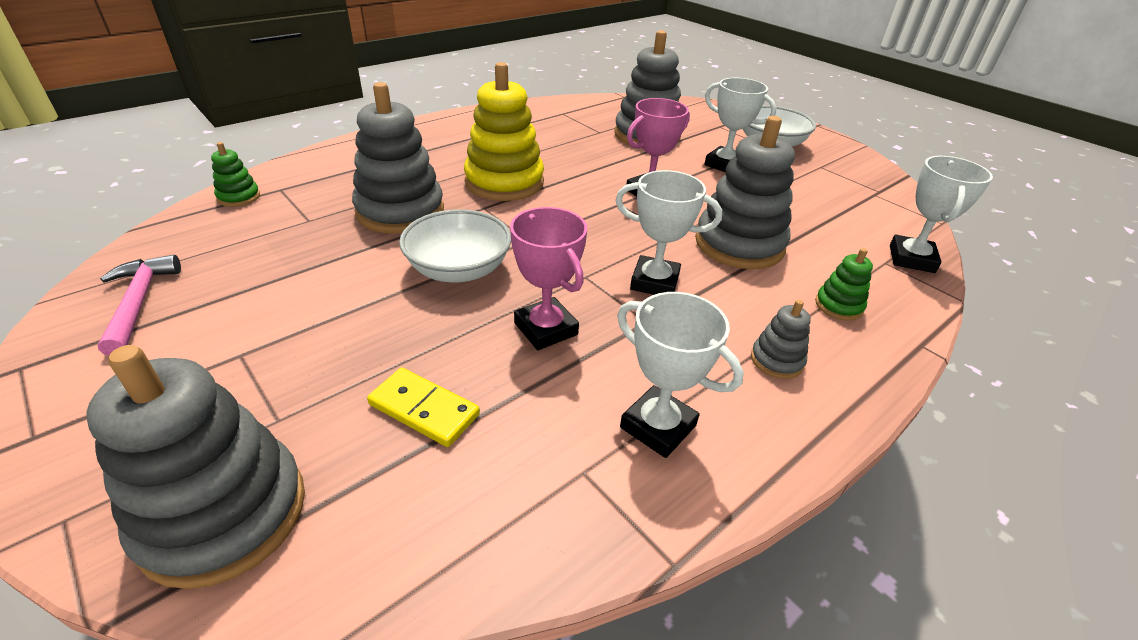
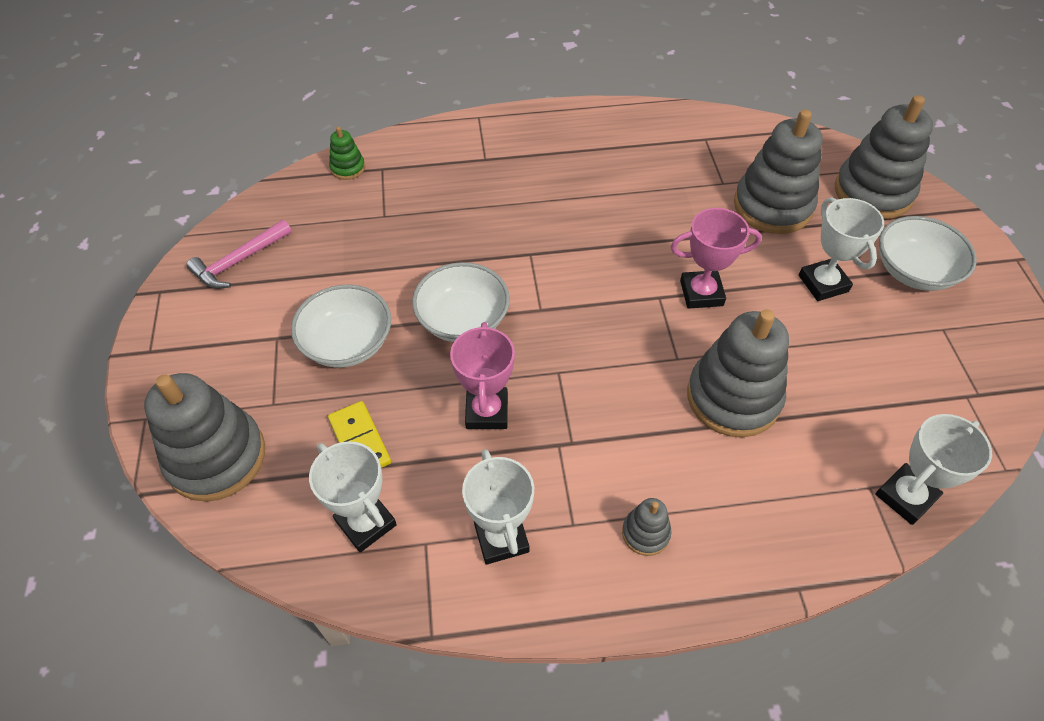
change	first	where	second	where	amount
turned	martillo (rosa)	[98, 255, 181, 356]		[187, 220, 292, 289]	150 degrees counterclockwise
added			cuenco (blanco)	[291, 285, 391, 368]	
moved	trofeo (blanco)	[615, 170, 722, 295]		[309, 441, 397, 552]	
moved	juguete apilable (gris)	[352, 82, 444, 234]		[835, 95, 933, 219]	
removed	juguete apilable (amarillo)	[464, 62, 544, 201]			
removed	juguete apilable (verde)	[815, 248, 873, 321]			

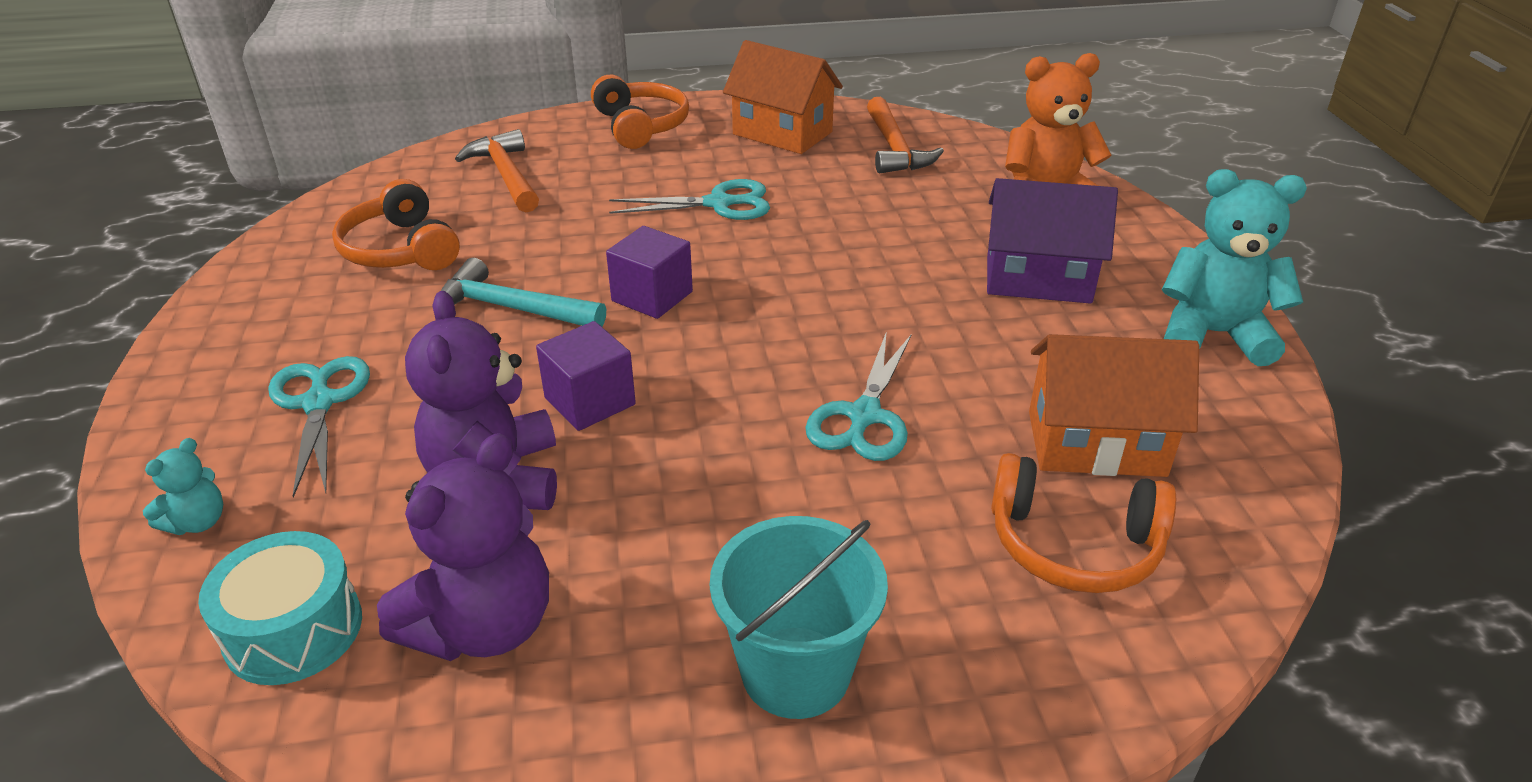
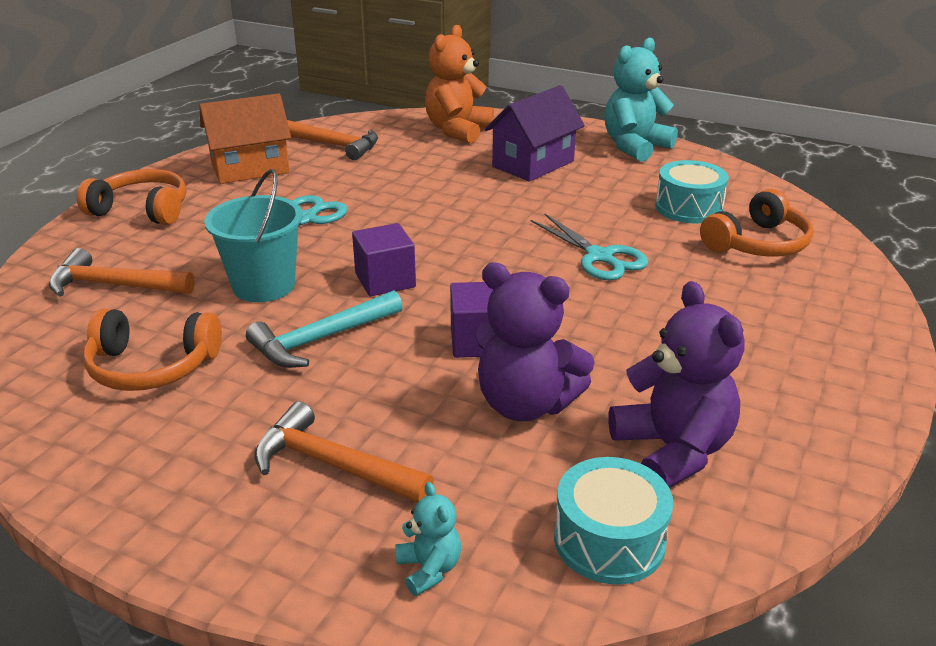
change	first	where	second	where	amount
moved	balde (turquesa)	[710, 516, 888, 719]		[204, 169, 303, 302]	
replaced	tijeras (turquesa)	[268, 356, 370, 498]	martillo (naranja)	[254, 401, 434, 503]	
replaced	casa (naranja)	[1029, 334, 1199, 477]	tambor (turquesa)	[655, 160, 729, 224]	

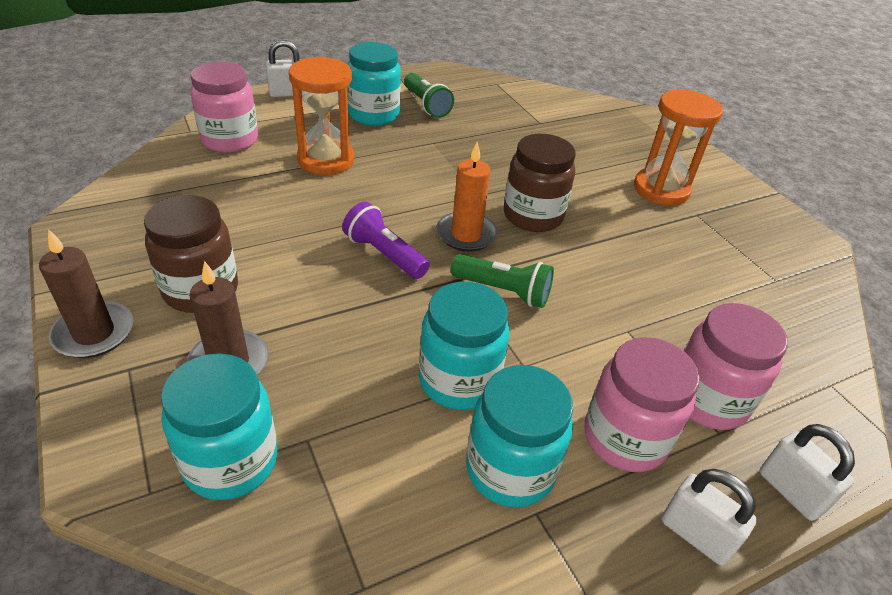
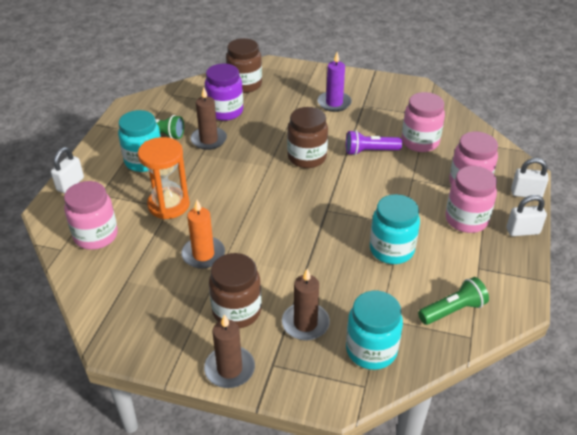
change	first	where	second	where	amount
moved	vela (naranja)	[436, 142, 498, 252]		[181, 200, 225, 269]	
added			vela (marrón)	[190, 87, 227, 150]	
added			tarro (morado)	[205, 64, 243, 121]	
added			tarro (marrón)	[226, 38, 262, 93]	
replaced	reloj de arena (naranja)	[634, 90, 723, 205]	vela (morado)	[318, 52, 352, 112]	
moved	lámpara de mano (morado)	[342, 202, 430, 279]		[346, 130, 402, 155]	
added			tarro (rosa)	[402, 92, 445, 152]	
moved	lámpara de mano (verde)	[451, 254, 554, 308]		[418, 277, 489, 325]	
removed	tarro (turquesa)	[466, 365, 573, 508]			

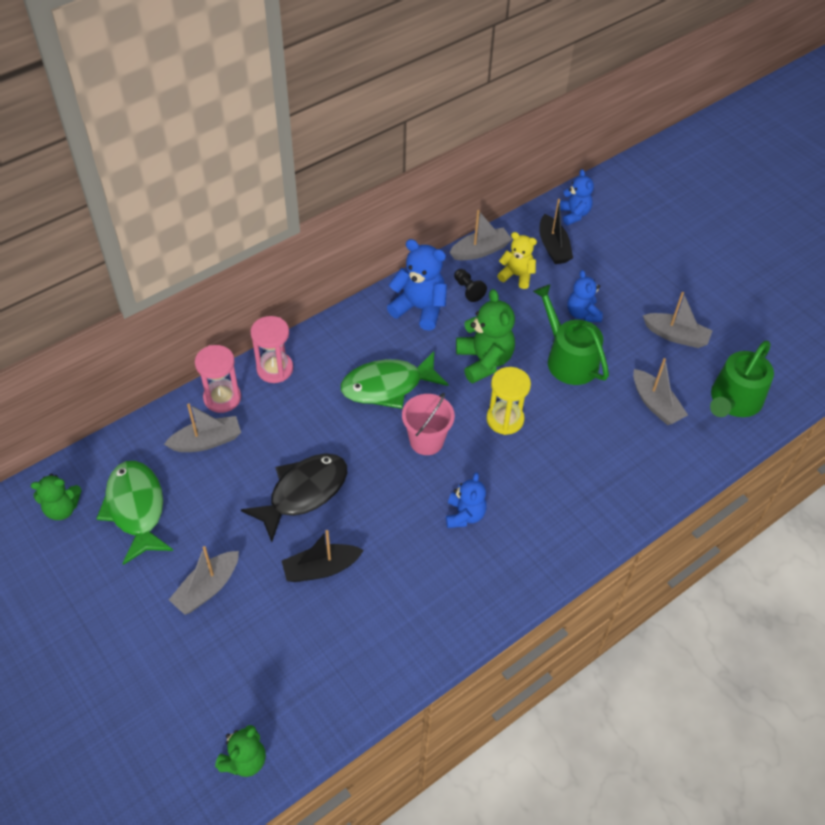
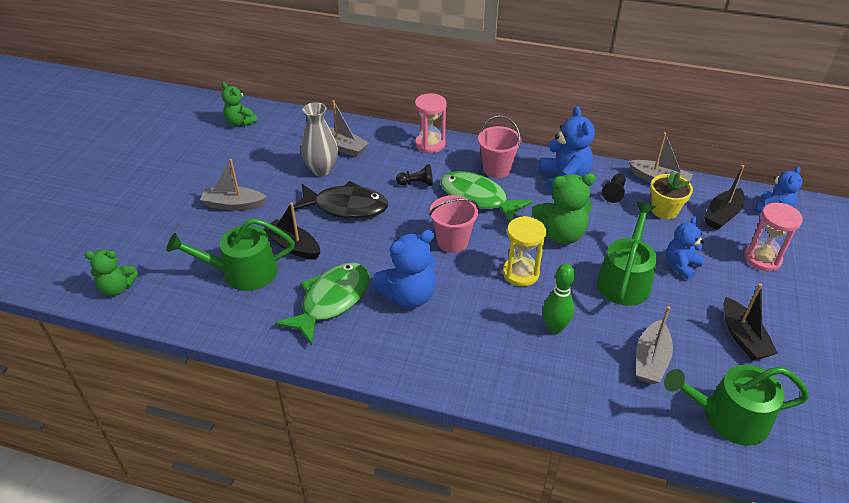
change	first	where	second	where	amount
added			regadera (verde)	[167, 218, 295, 291]	
moved	pez (verde)	[96, 461, 173, 565]		[275, 263, 370, 345]	
added			florero (gris)	[301, 102, 338, 176]	
resized	osito (azul)	[446, 472, 487, 528]		[373, 230, 436, 308]	x1.54
added			peón (negro)	[396, 164, 433, 186]	
added			balde (rosa)	[478, 116, 522, 178]	
turned	osito (verde)	[456, 289, 515, 383]		[531, 173, 596, 244]	45 degrees clockwise
added			bolo (verde)	[543, 264, 575, 334]	
replaced	osito (amarillo)	[497, 232, 537, 289]	maceta (amarillo)	[650, 171, 693, 219]	
recoloured	barco (gris)	[643, 292, 712, 348]	barco (negro)	[723, 283, 778, 360]	
moved	reloj de arena (rosa)	[195, 345, 241, 413]		[744, 203, 803, 271]	

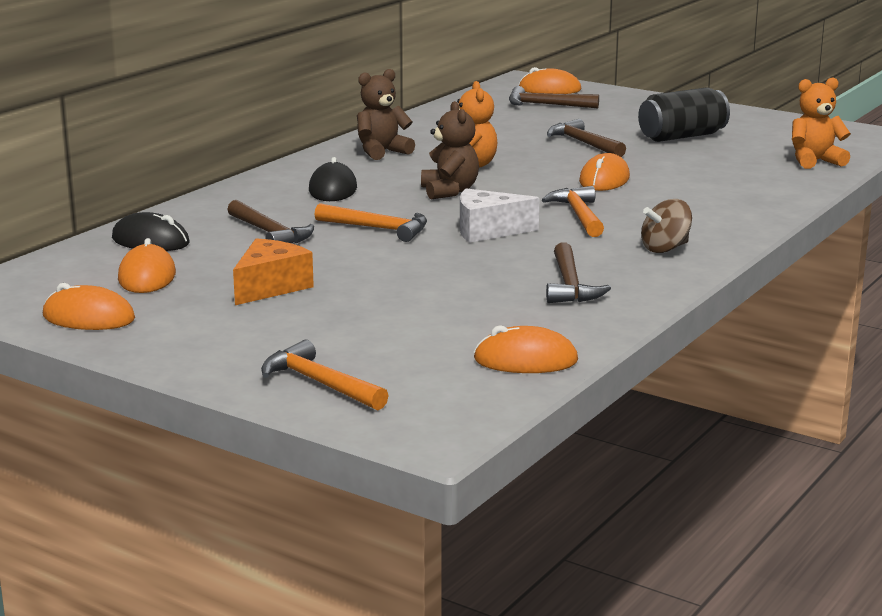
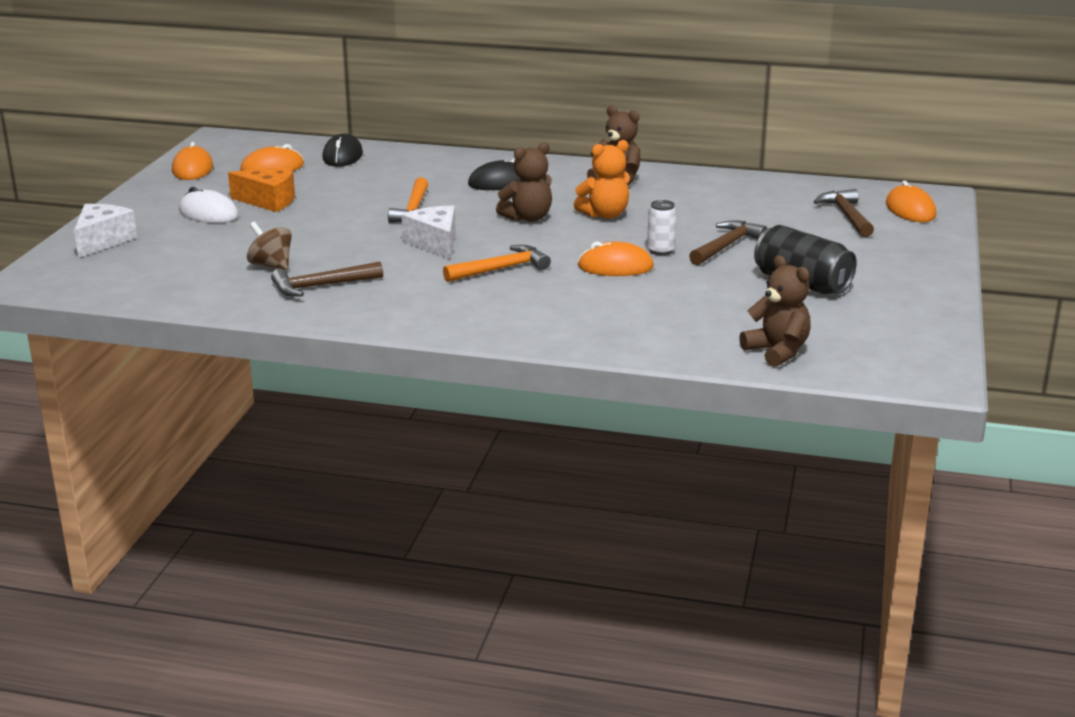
change	first	where	second	where	amount
replaced	martillo (naranja)	[261, 340, 389, 411]	queso (blanco)	[74, 204, 137, 258]	
added			ratón (blanco)	[179, 187, 238, 223]	
moved	peonza (marrón)	[641, 199, 692, 253]		[247, 222, 292, 270]	
added			lata (blanco)	[647, 200, 677, 255]	
recoloured	osito (naranja)	[792, 77, 851, 169]	osito (marrón)	[739, 255, 811, 367]	
removed	martillo (marrón)	[227, 200, 314, 243]			
removed	ratón (naranja)	[474, 325, 578, 373]			

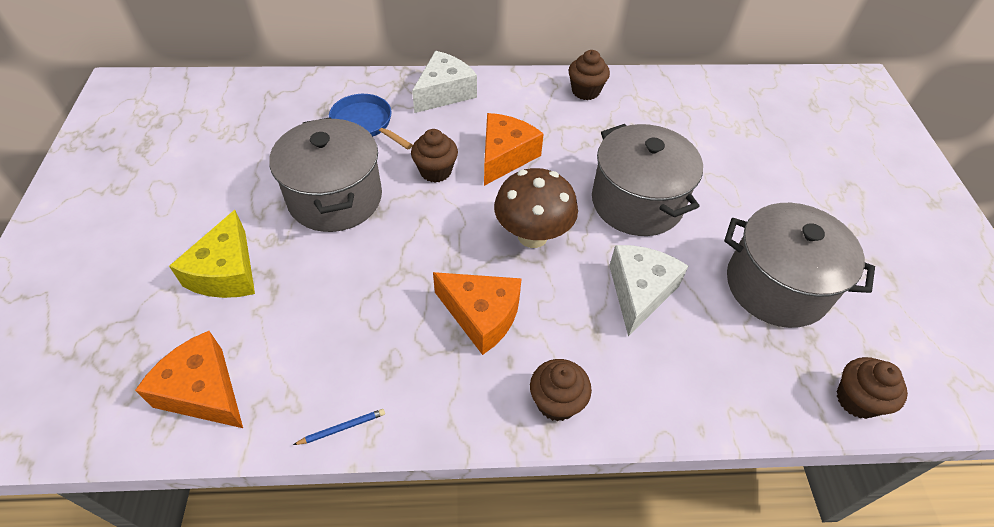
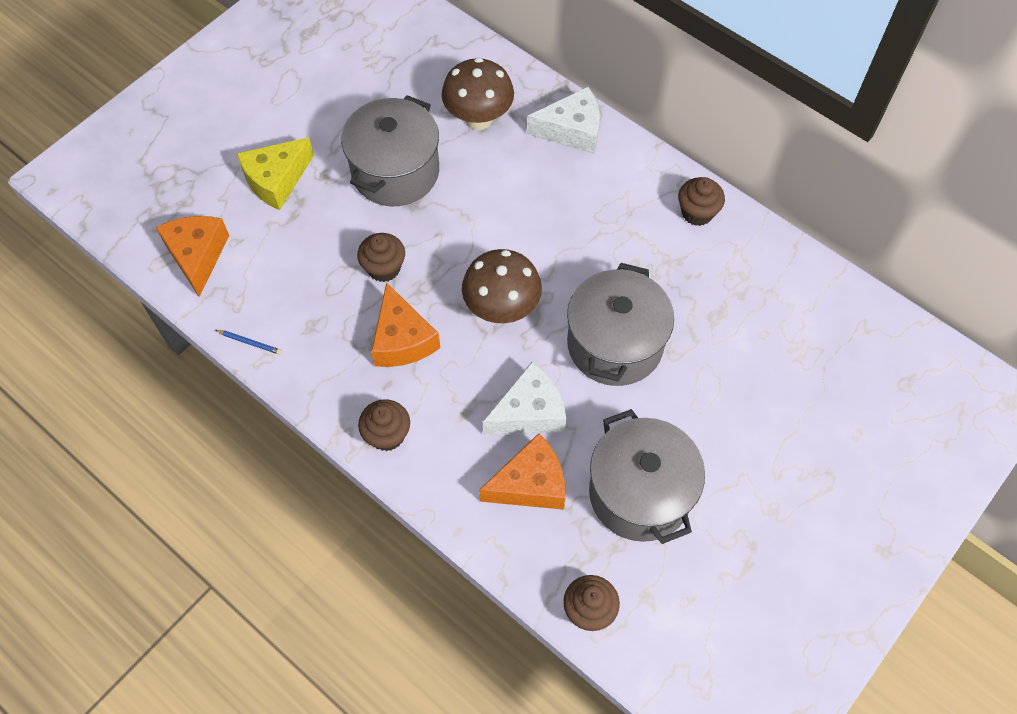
change	first	where	second	where	amount
moved	magdalena (marrón)	[411, 129, 458, 183]		[357, 233, 405, 282]	
replaced	sartén (azul)	[329, 94, 413, 150]	seta (marrón)	[442, 58, 514, 130]	
moved	queso (naranja)	[484, 113, 544, 186]		[479, 433, 565, 510]	

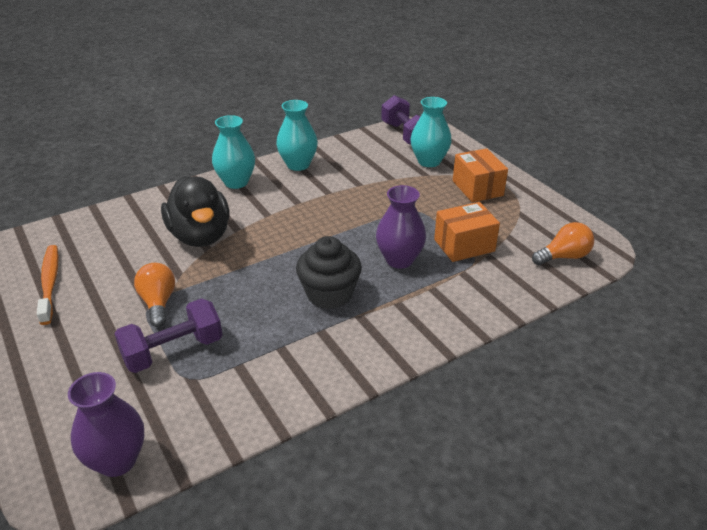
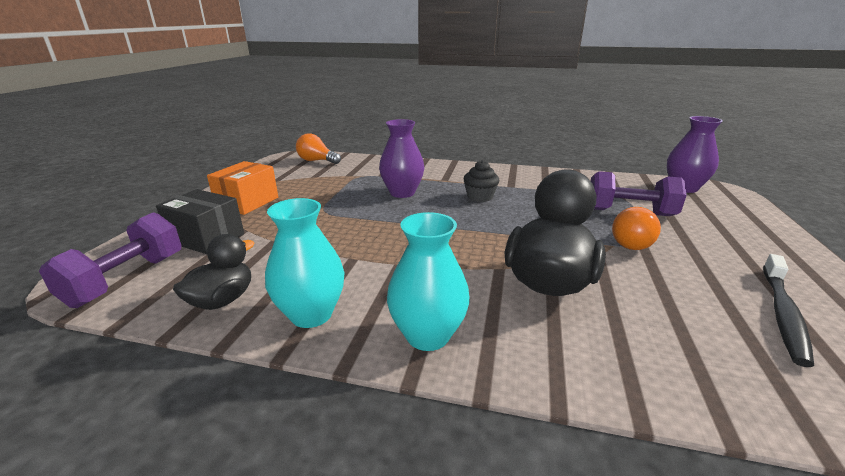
change	first	where	second	where	amount
replaced	florero (turquesa)	[410, 97, 452, 167]	caja (negro)	[156, 189, 244, 254]	
added			pato (negro)	[173, 234, 254, 310]	
resized	magdalena (negro)	[296, 236, 362, 309]		[463, 160, 499, 202]	x0.64
recoloured	cepillo de dientes (naranja)	[37, 245, 59, 325]	cepillo de dientes (negro)	[763, 254, 814, 367]	
removed	caja (naranja)	[434, 202, 500, 262]			

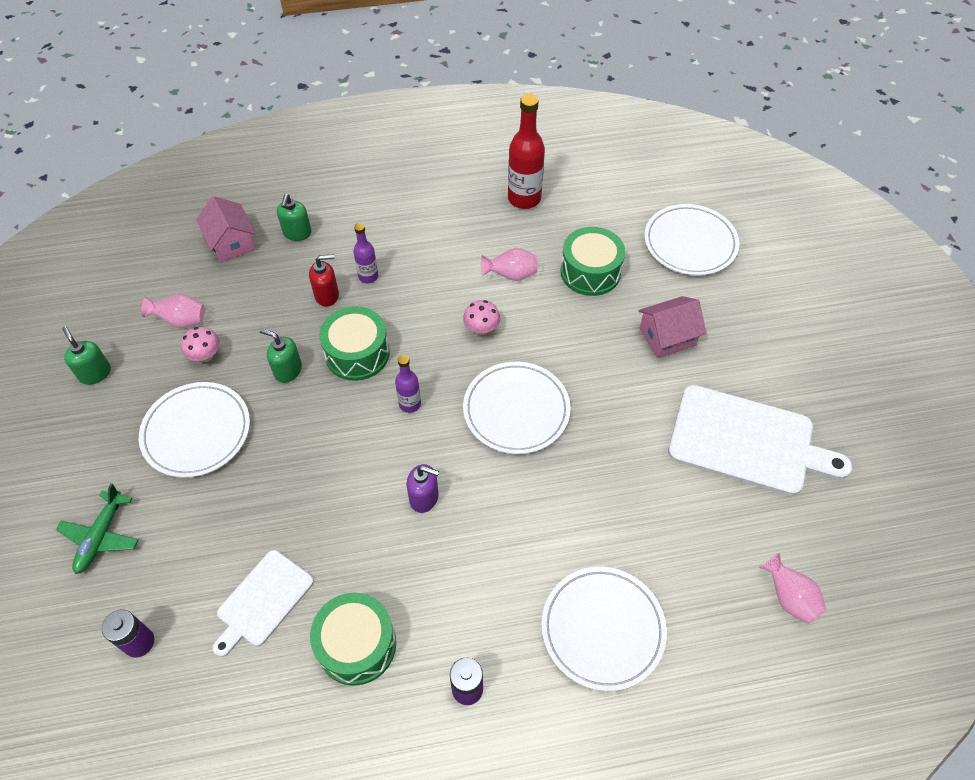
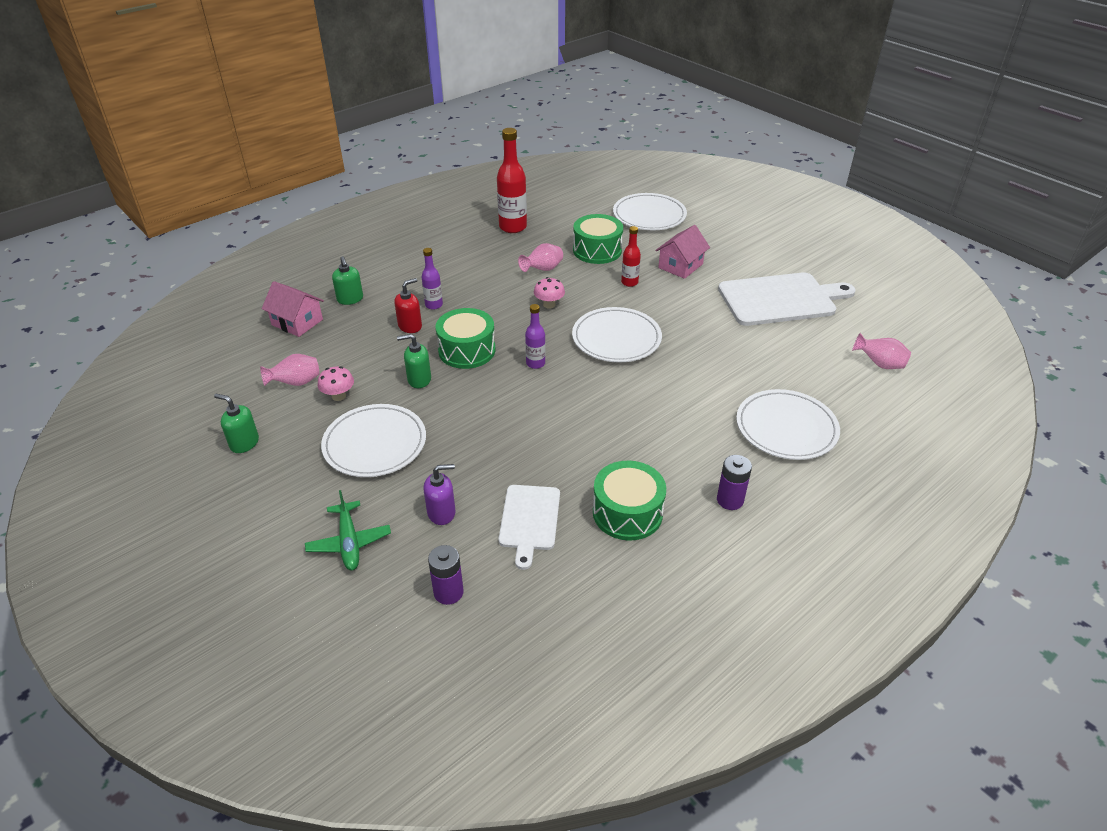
change	first	where	second	where	amount
moved	dispensador de jabón (morado)	[406, 464, 439, 513]		[424, 464, 456, 525]	
added			botella (rojo)	[621, 226, 641, 287]	

